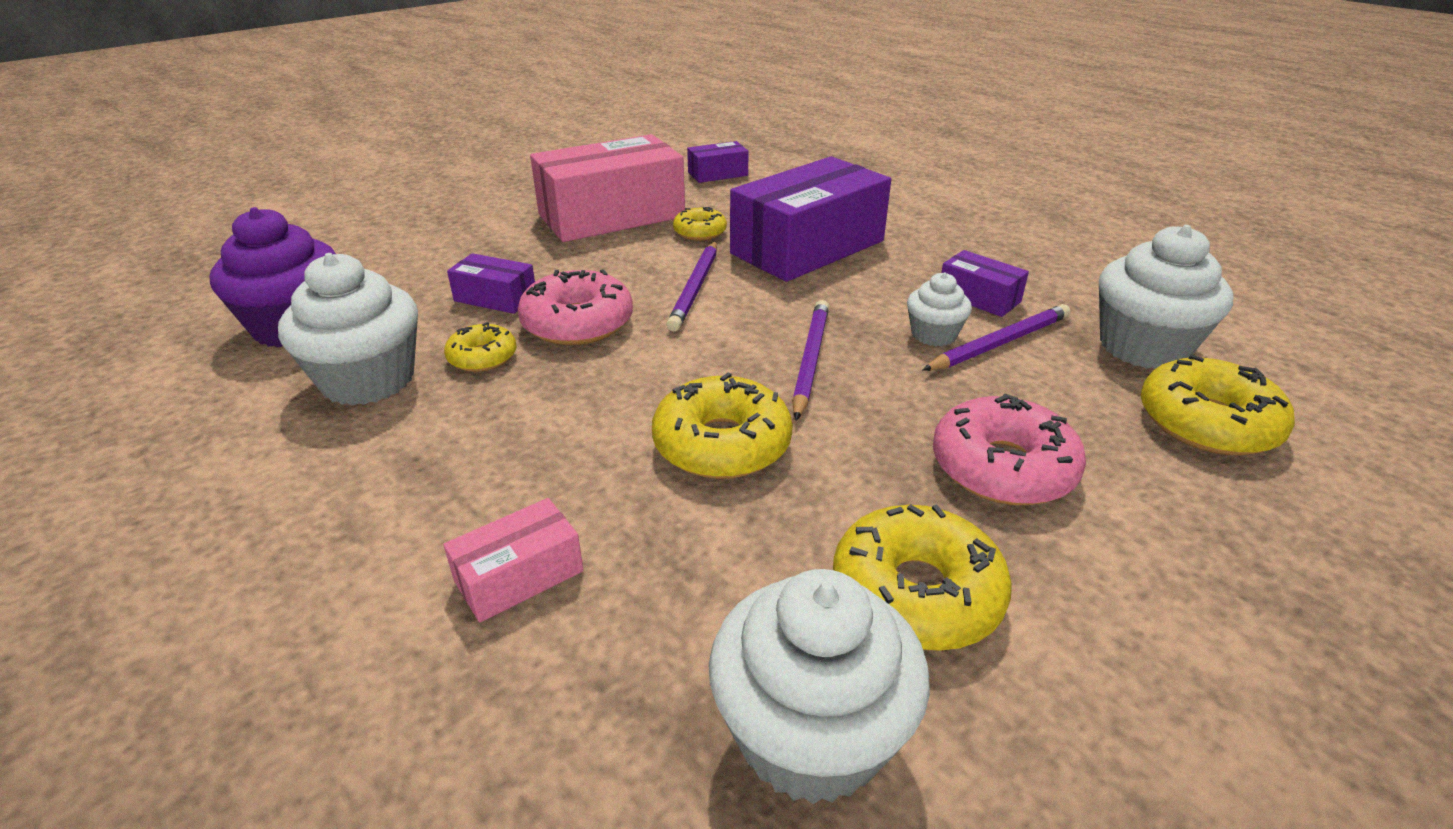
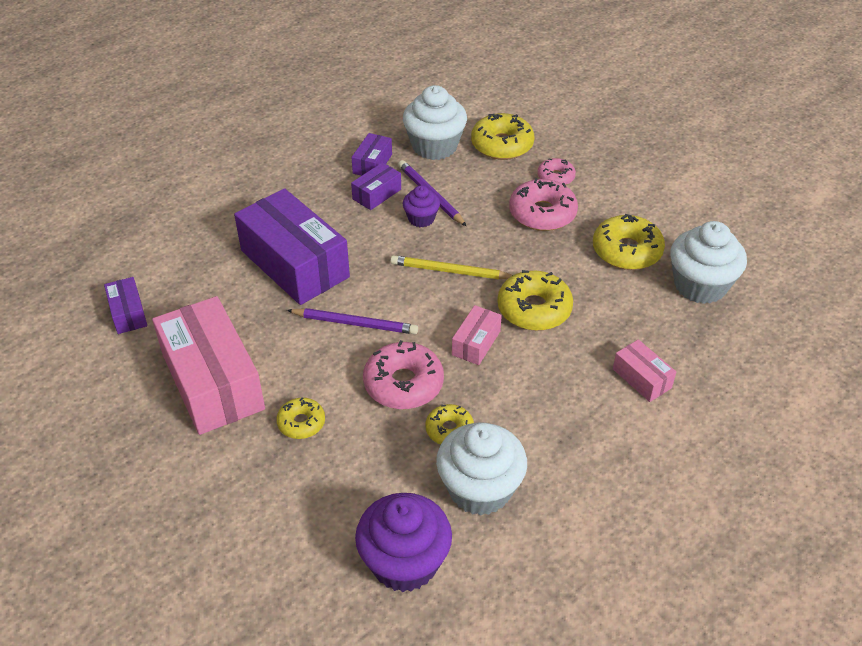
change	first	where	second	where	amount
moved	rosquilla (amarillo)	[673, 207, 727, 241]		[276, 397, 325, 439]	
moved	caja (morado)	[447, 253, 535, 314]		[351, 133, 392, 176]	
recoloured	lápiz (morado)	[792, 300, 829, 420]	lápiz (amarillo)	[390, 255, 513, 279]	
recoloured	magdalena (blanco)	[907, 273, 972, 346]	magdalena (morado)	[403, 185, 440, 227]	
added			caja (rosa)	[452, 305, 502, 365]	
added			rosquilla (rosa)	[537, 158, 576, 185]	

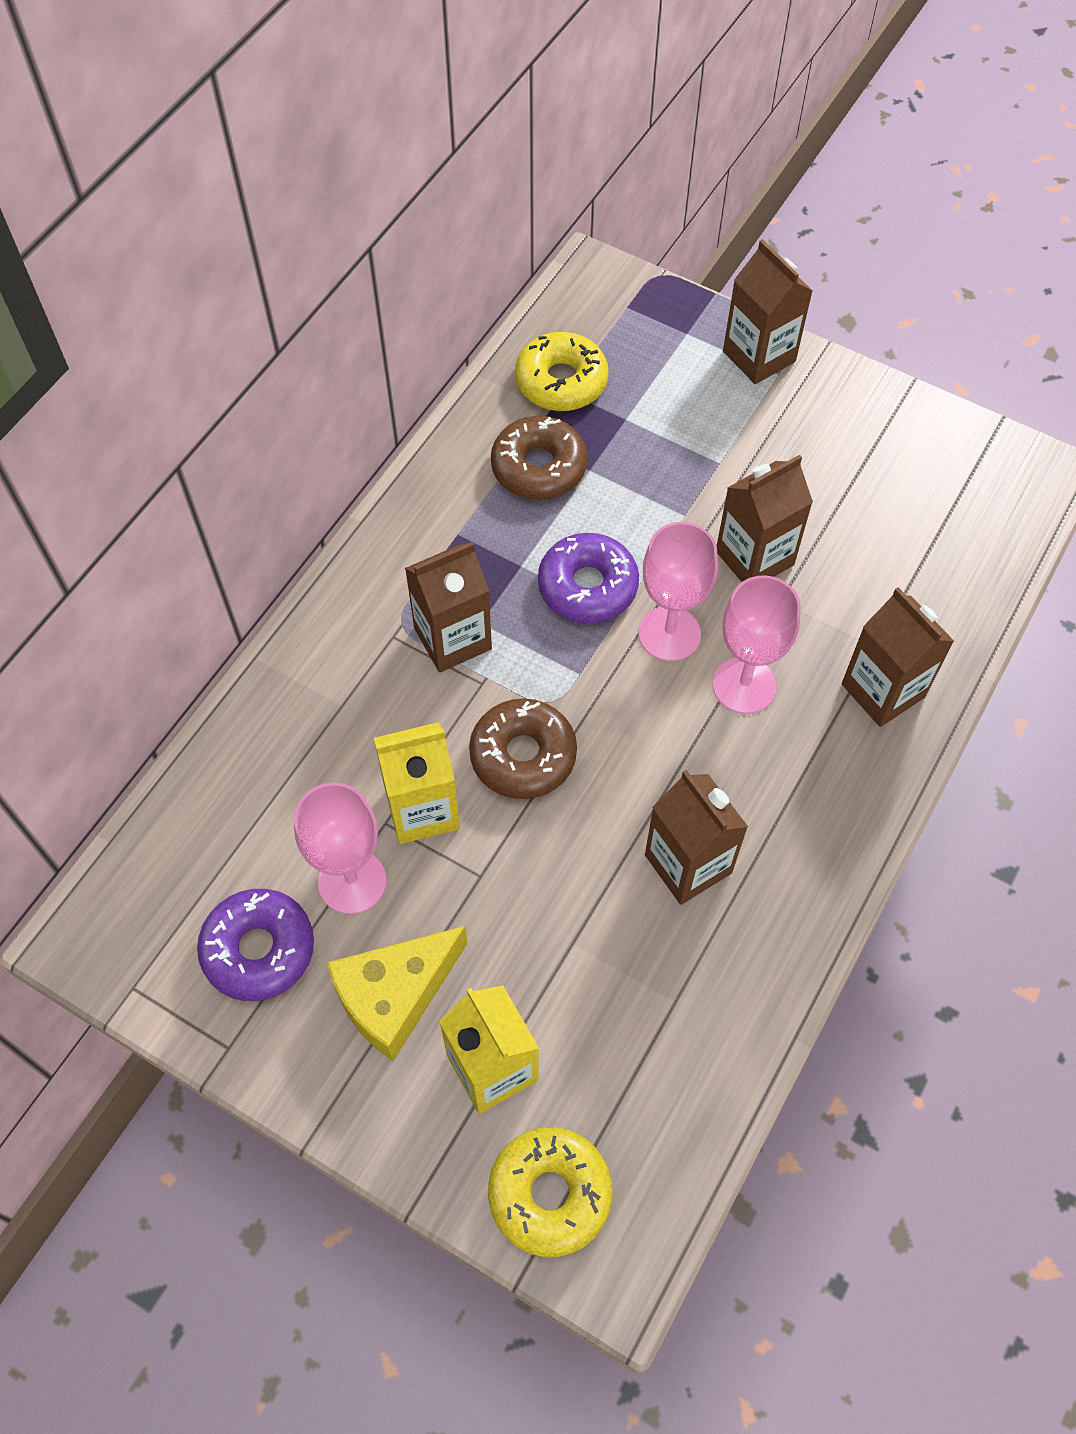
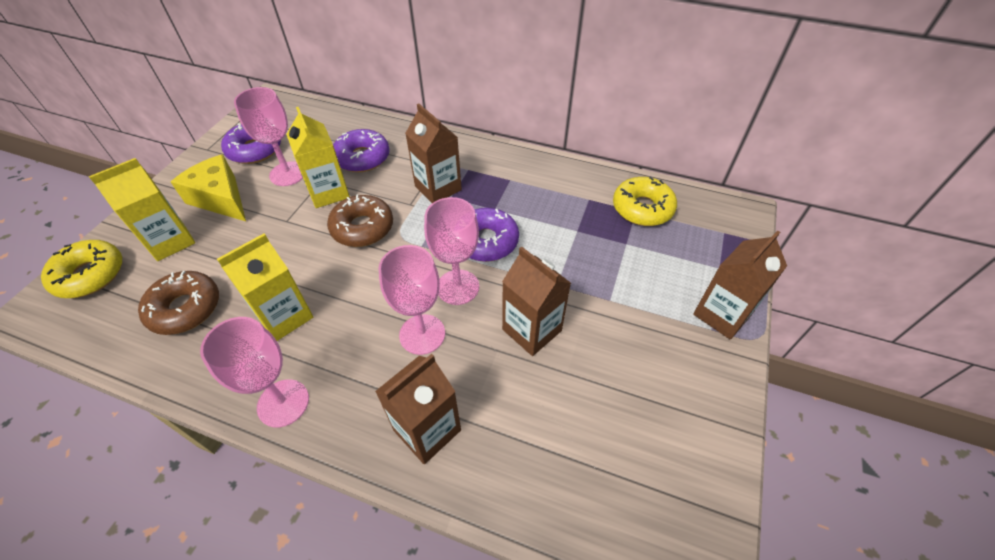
change	first	where	second	where	amount
moved	rosquilla (marrón)	[491, 416, 587, 500]		[138, 271, 219, 335]	
added			copa (rosa)	[200, 317, 309, 428]	
recoloured	cartón de leche (marrón)	[645, 770, 748, 905]	cartón de leche (amarillo)	[217, 234, 313, 341]	
added			rosquilla (morado)	[333, 129, 389, 172]	

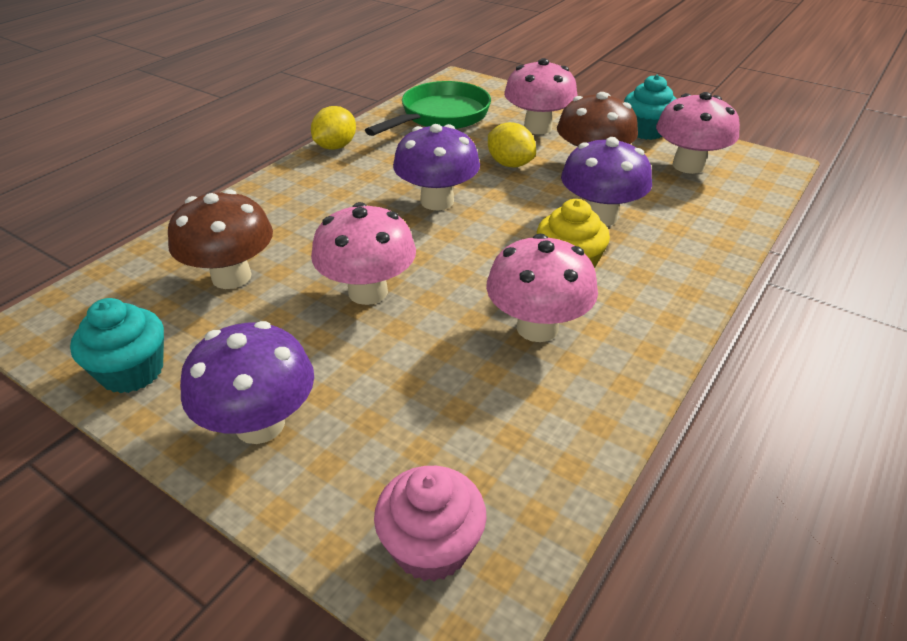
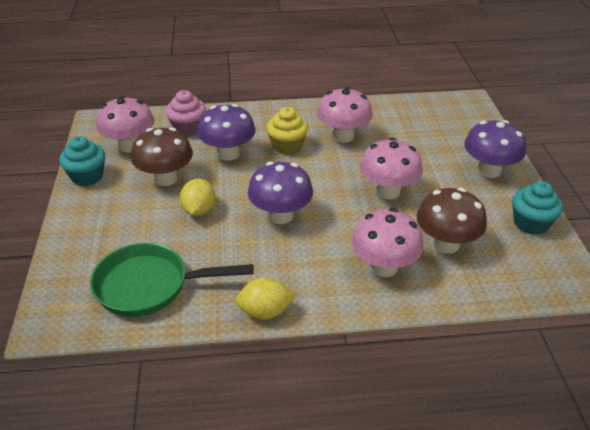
change	first	where	second	where	amount
moved	magdalena (rosa)	[374, 466, 487, 581]		[165, 90, 206, 136]	
moved	seta (rosa)	[504, 58, 578, 134]		[352, 208, 424, 277]	

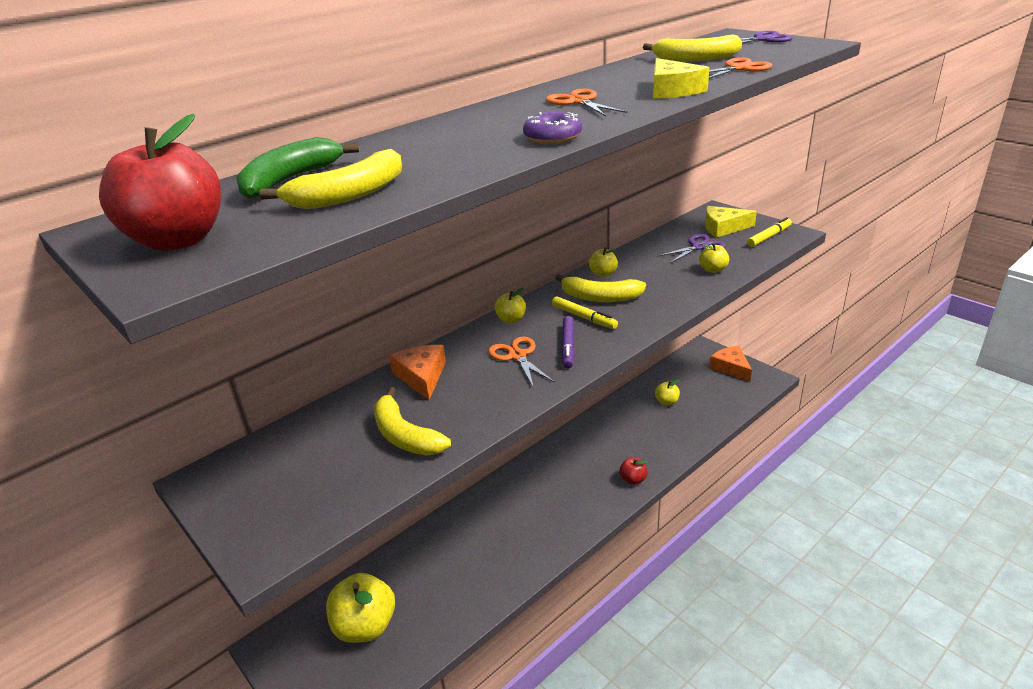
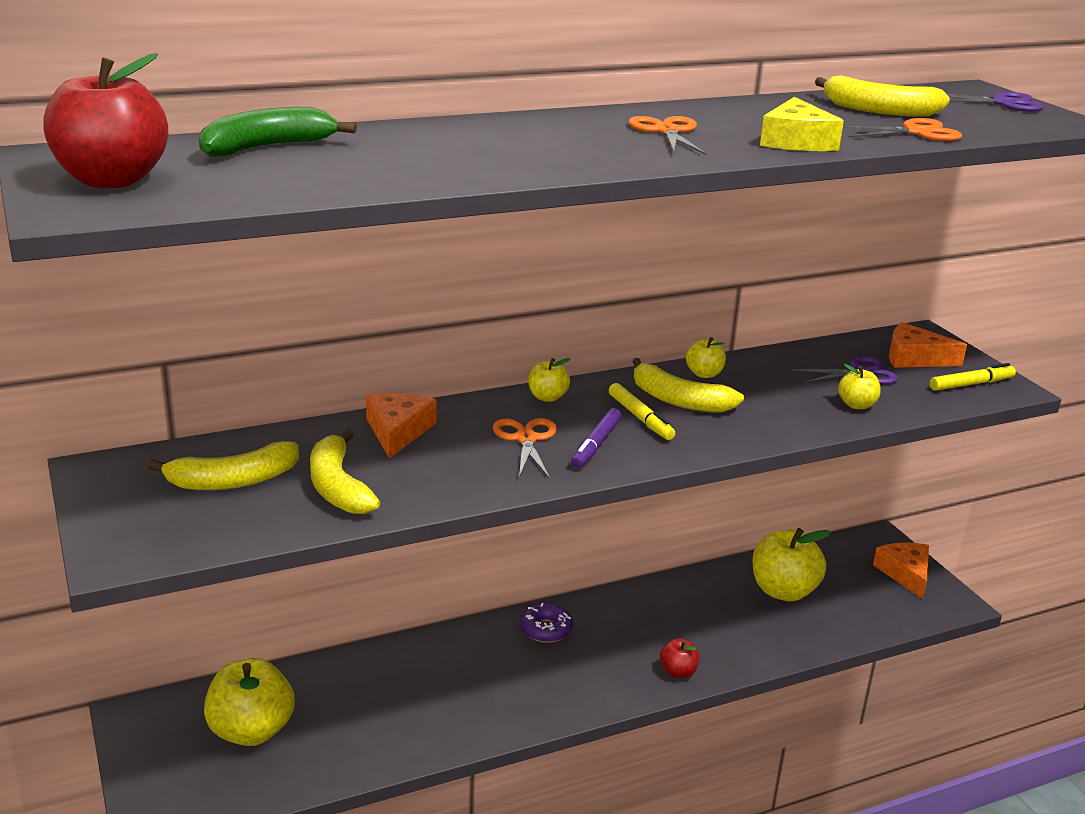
change	first	where	second	where	amount
moved	plátano (amarillo)	[260, 149, 402, 209]		[147, 441, 299, 490]	
moved	rosquilla (morado)	[523, 112, 582, 144]		[520, 603, 573, 643]	
resized	manzana (amarillo)	[655, 379, 680, 406]		[753, 528, 831, 602]	x2.01
recoloured	queso (amarillo)	[705, 206, 757, 238]	queso (naranja)	[889, 322, 967, 368]	

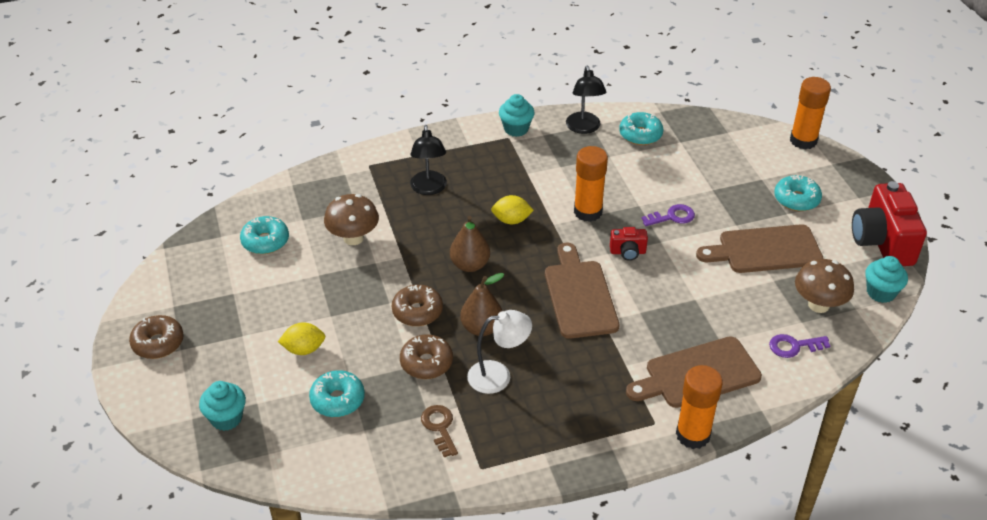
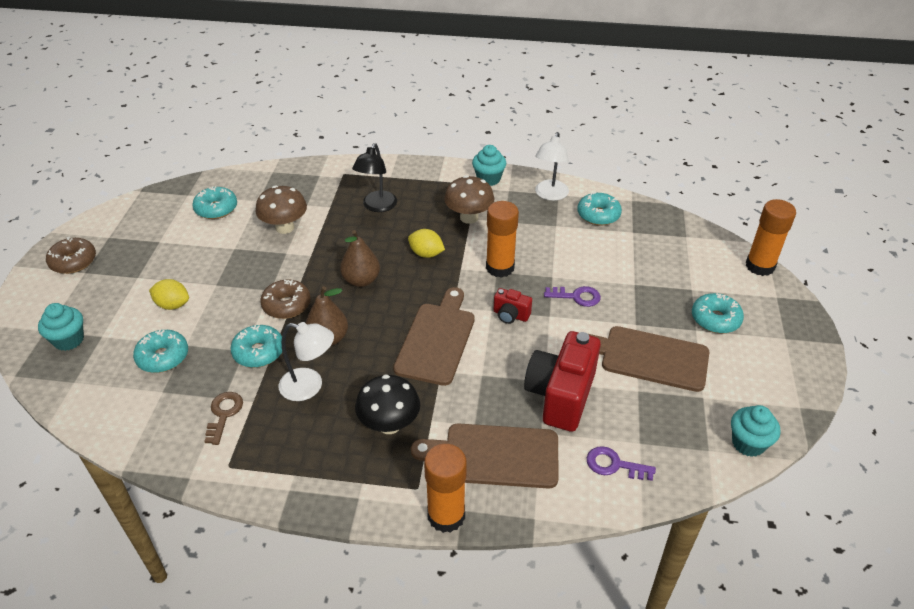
change	first	where	second	where	amount
recoloured	rosquilla (marrón)	[400, 334, 453, 379]	rosquilla (turquesa)	[230, 325, 282, 368]	
added			seta (negro)	[355, 374, 420, 434]	
moved	seta (marrón)	[795, 259, 854, 313]		[444, 175, 494, 224]	
moved	cámara (rojo)	[852, 181, 927, 266]		[524, 331, 601, 432]	
recoloured	lámpara (negro)	[566, 66, 606, 134]	lámpara (blanco)	[535, 132, 569, 201]	

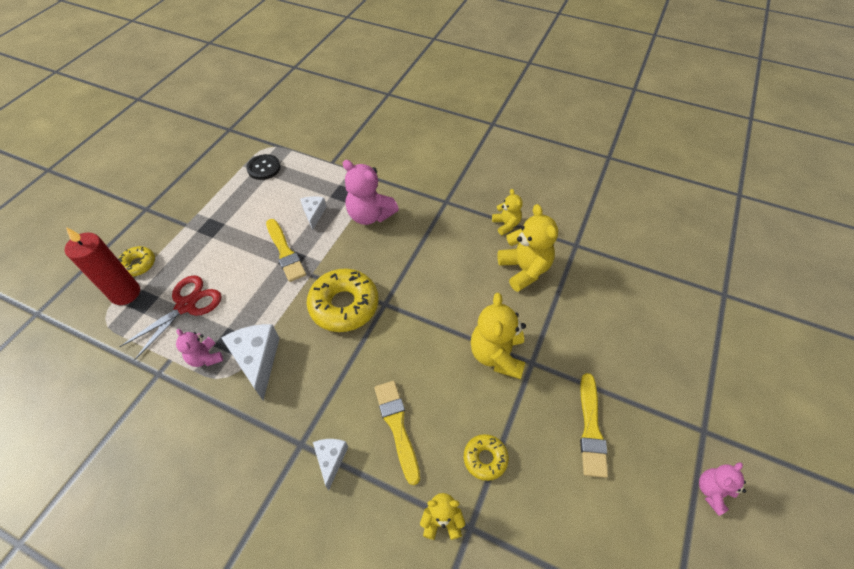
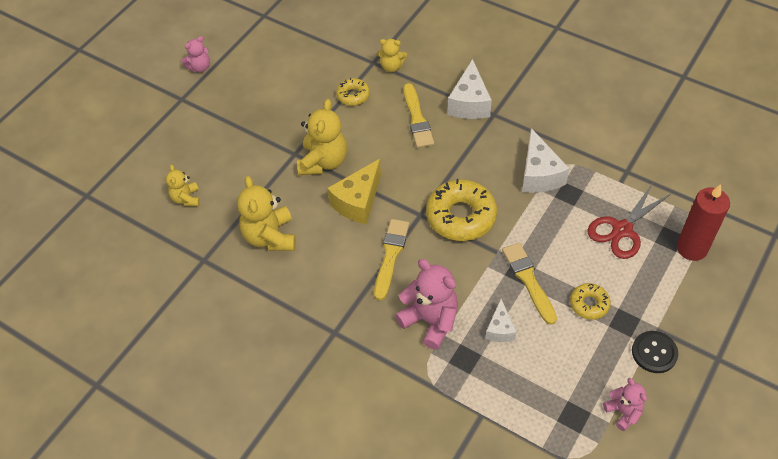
change	first	where	second	where	amount
moved	osito (amarillo)	[492, 189, 523, 235]		[166, 165, 200, 206]	
added			queso (amarillo)	[327, 159, 381, 224]	
moved	pincel (amarillo)	[580, 373, 608, 478]		[374, 219, 409, 301]	
resized	queso (blanco)	[313, 439, 348, 490]		[447, 59, 492, 119]	x1.71
moved	rosquilla (amarillo)	[118, 246, 155, 276]		[570, 283, 611, 320]	
moved	osito (rosa)	[176, 329, 223, 367]		[603, 378, 647, 431]	
moved	botón (negro)	[246, 154, 281, 180]		[632, 331, 678, 373]	

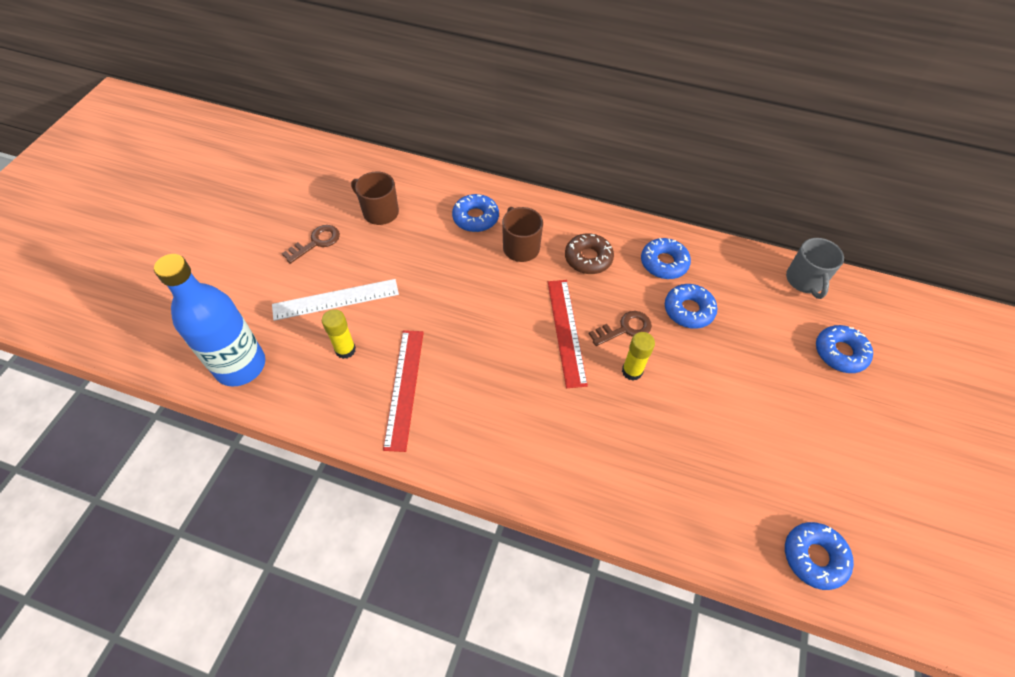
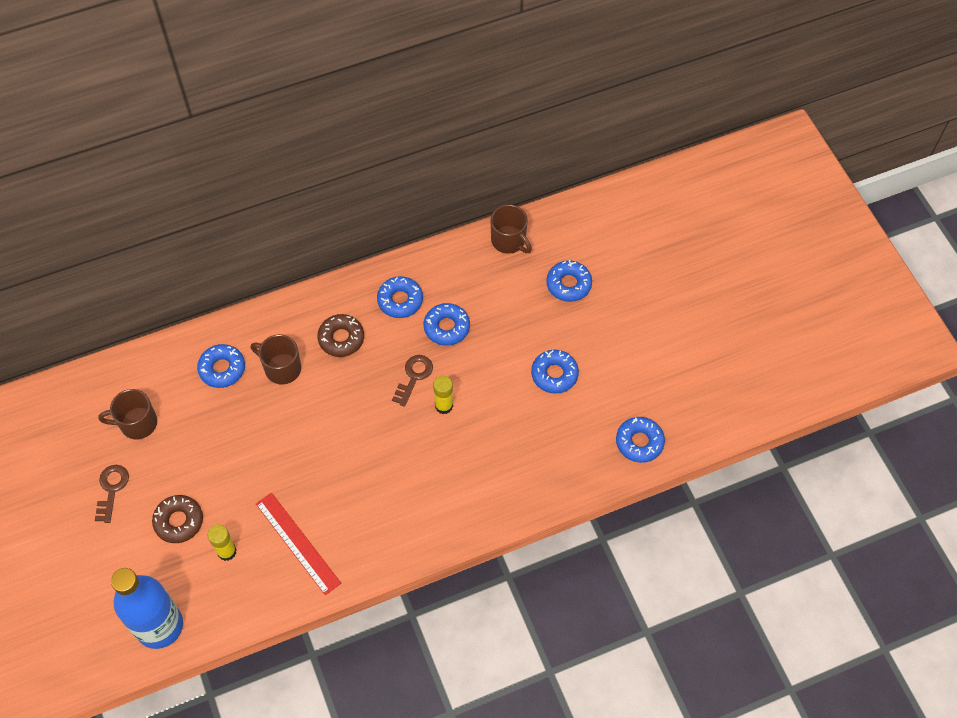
change	first	where	second	where	amount
replaced	regla (blanco)	[272, 279, 399, 321]	rosquilla (marrón)	[152, 495, 203, 543]	
recoloured	taza (gris)	[786, 238, 844, 299]	taza (marrón)	[490, 205, 532, 254]	
added			rosquilla (azul)	[531, 350, 579, 394]	
removed	regla (rojo)	[548, 280, 588, 388]			

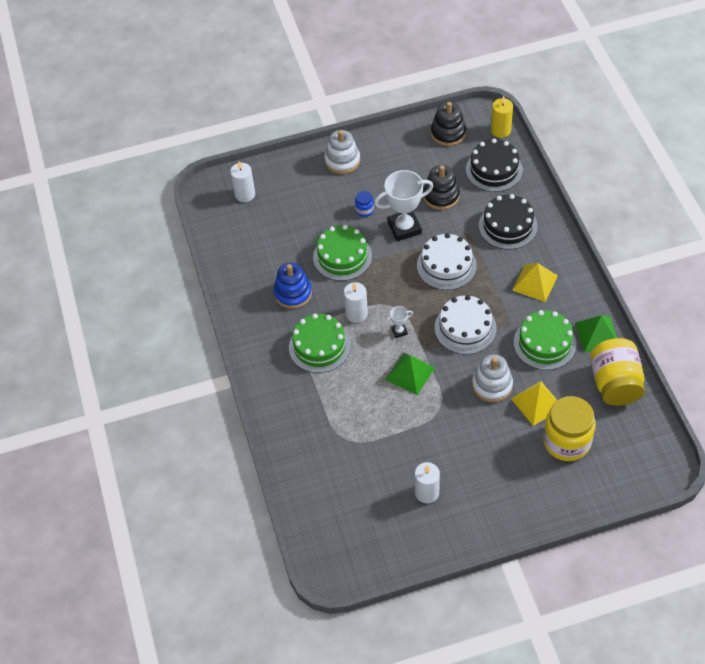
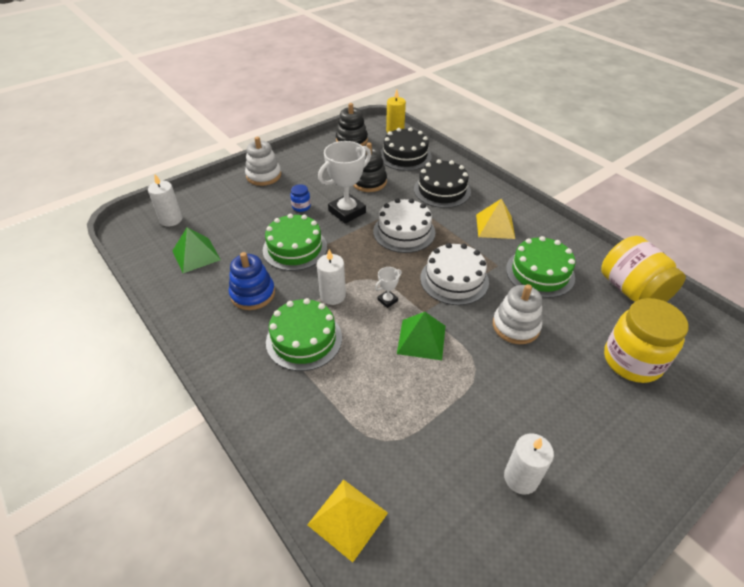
change	first	where	second	where	amount
moved	pirámide (verde)	[575, 315, 617, 353]		[172, 227, 221, 273]	
moved	pirámide (amarillo)	[511, 381, 557, 426]		[307, 480, 388, 563]	

